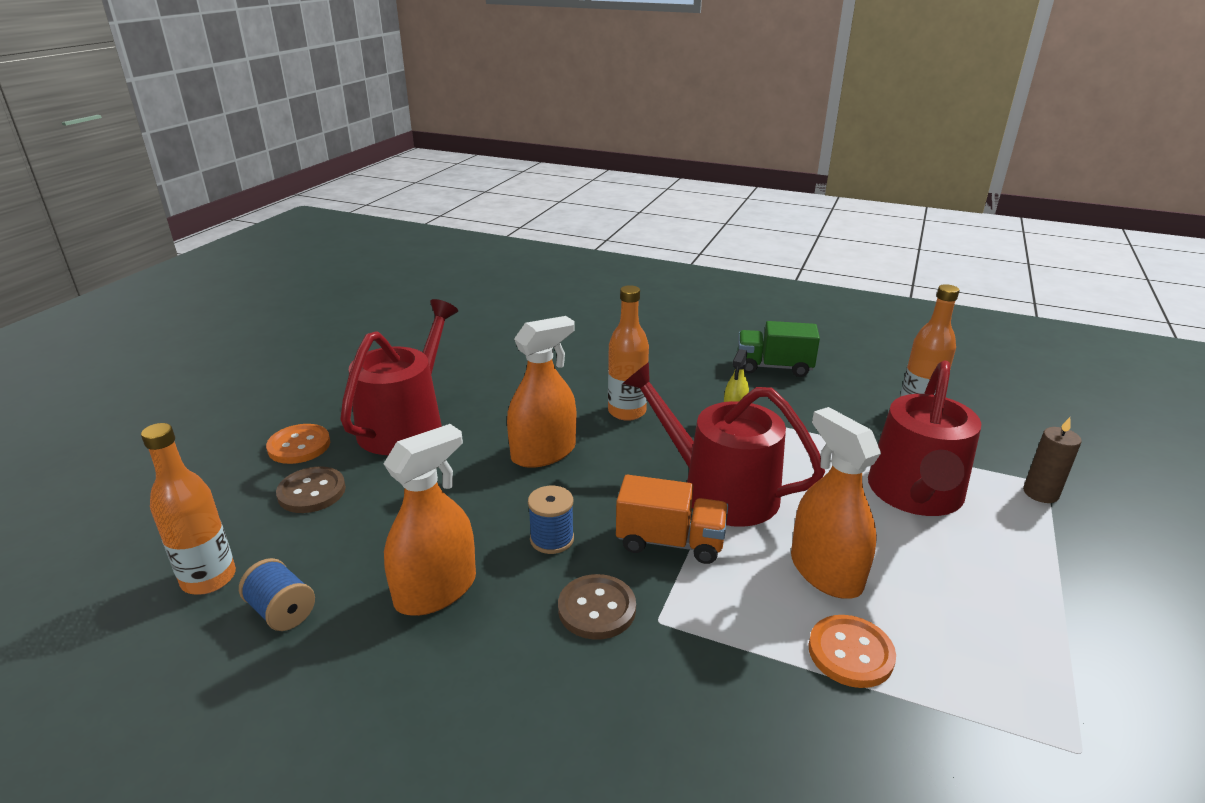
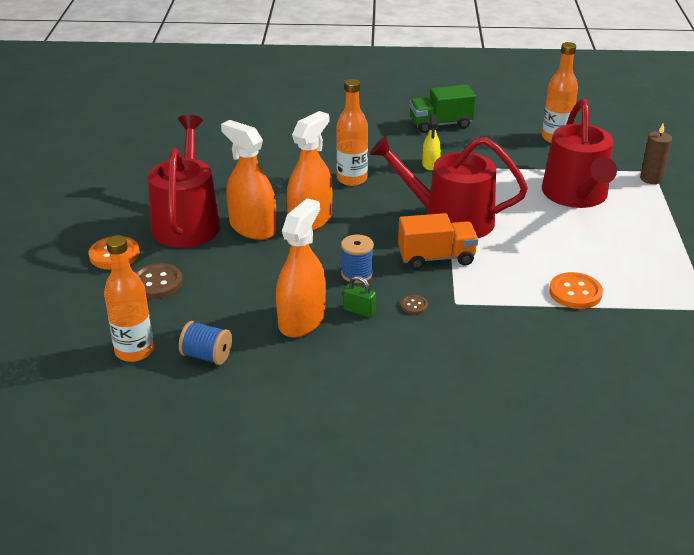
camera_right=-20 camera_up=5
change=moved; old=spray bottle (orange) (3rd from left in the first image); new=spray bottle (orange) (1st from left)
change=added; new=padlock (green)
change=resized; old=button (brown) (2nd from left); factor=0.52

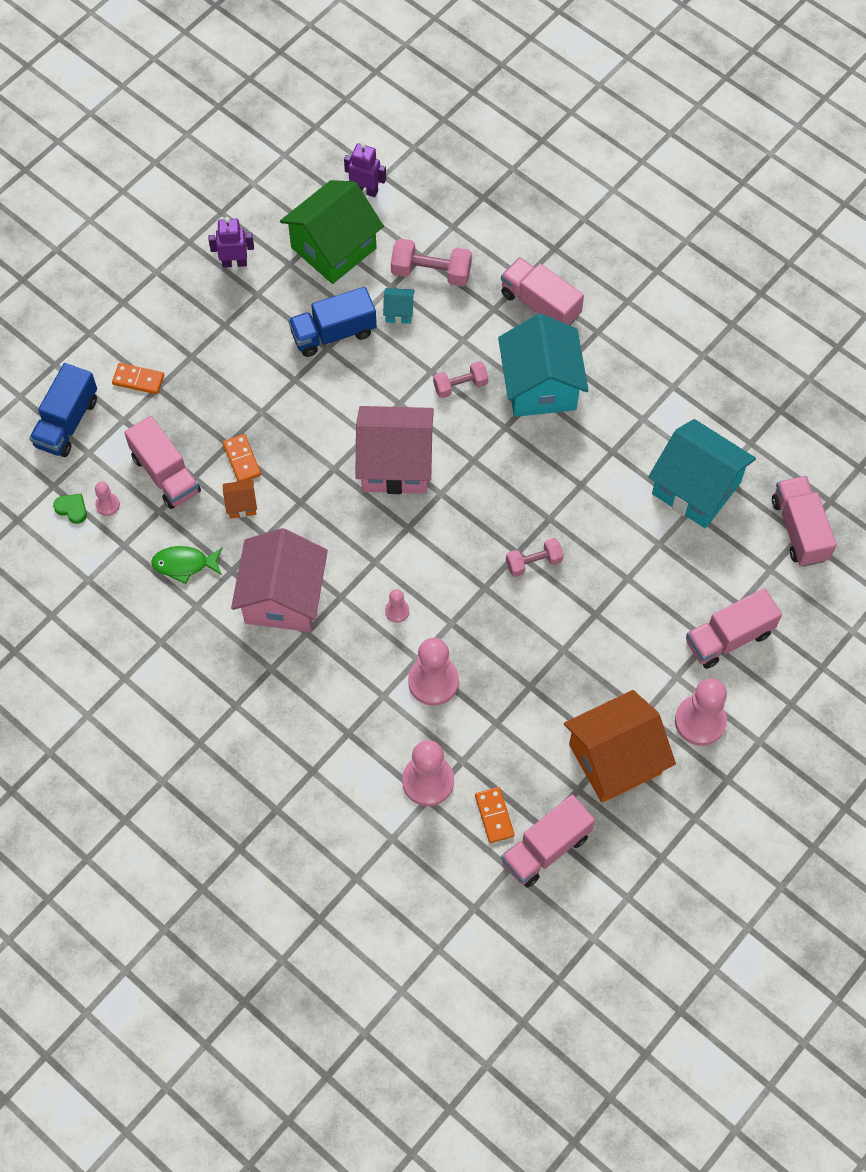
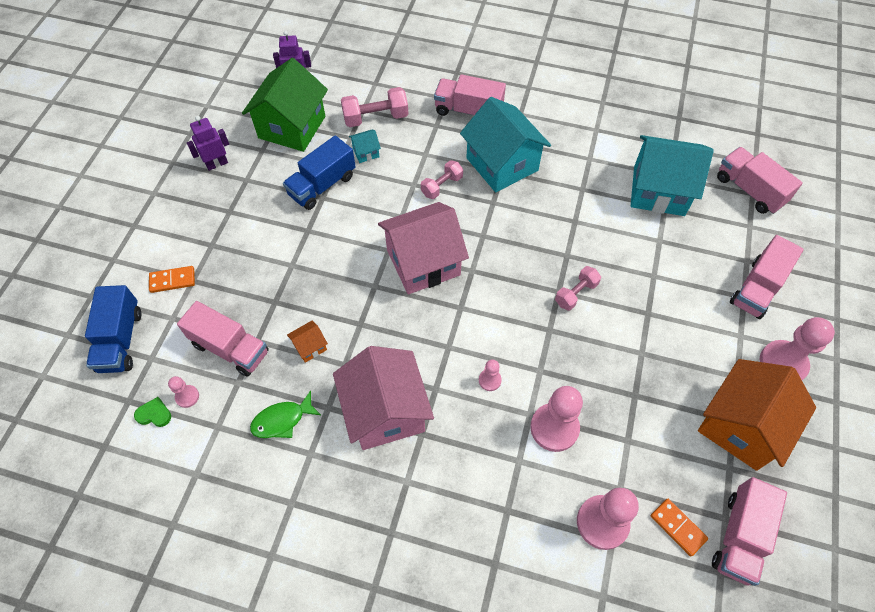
camera_right=-25 camera_up=-5
change=removed; old=domino (orange) (2nd from left)

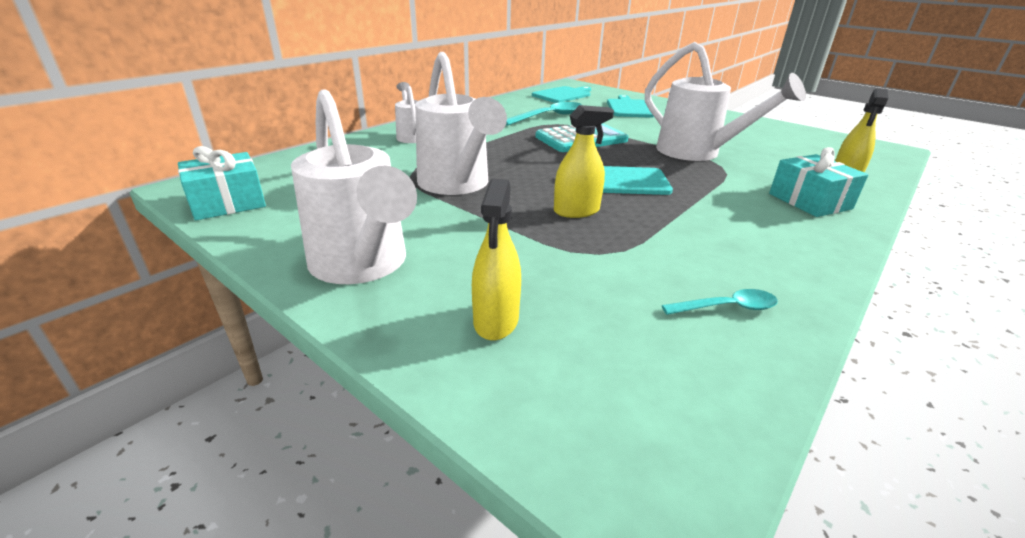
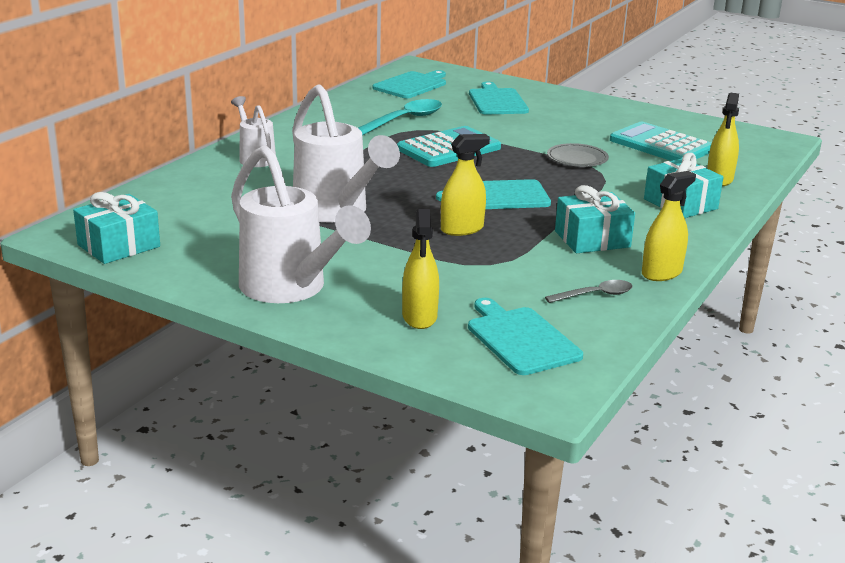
camera_right=-10 camera_up=-5
change=added; new=cutting board (turquoise) (4th from left)
change=recoloured; old=spoon (turquoise) (2nd from left); new=spoon (grey)
change=replaced; old=watering can (white) (4th from left); new=plate (grey)
change=added; new=gift (turquoise) (2nd from left)
change=added; new=calculator (turquoise) (2nd from left)
change=added; new=spray bottle (yellow) (3rd from left)

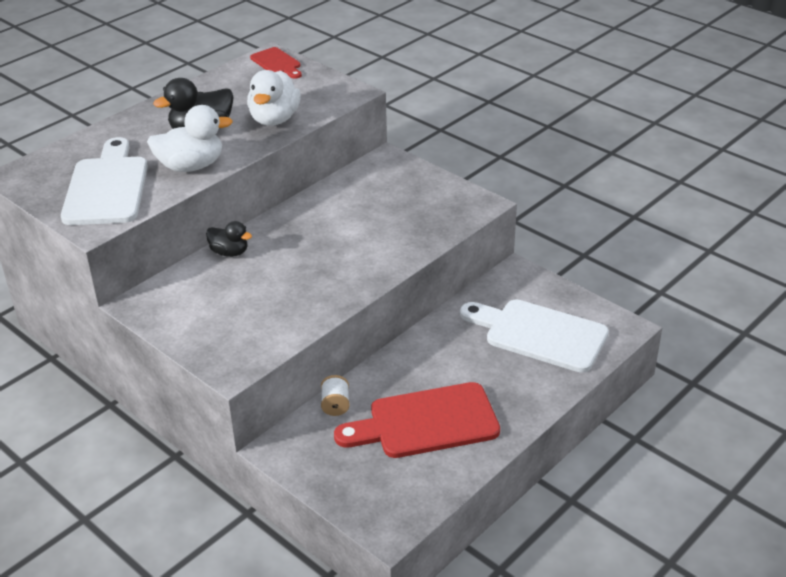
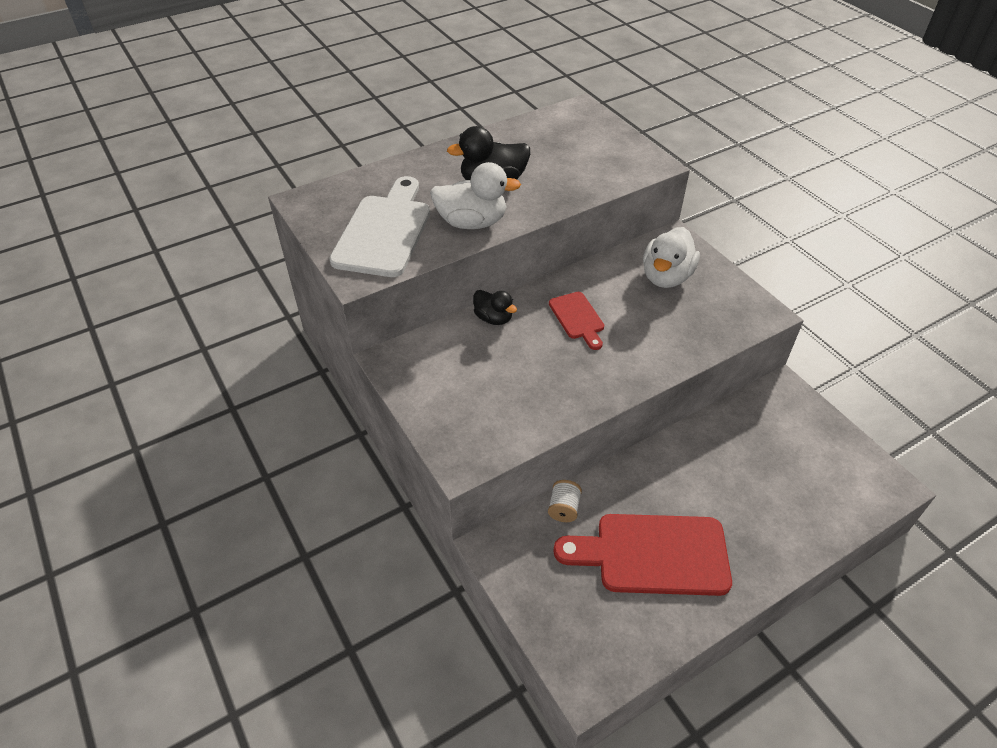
camera_right=15 camera_up=10
change=moved; old=cutting board (red) (1st from left)
change=moved; old=duck (white) (2nd from left)
change=removed; old=cutting board (white) (2nd from left)

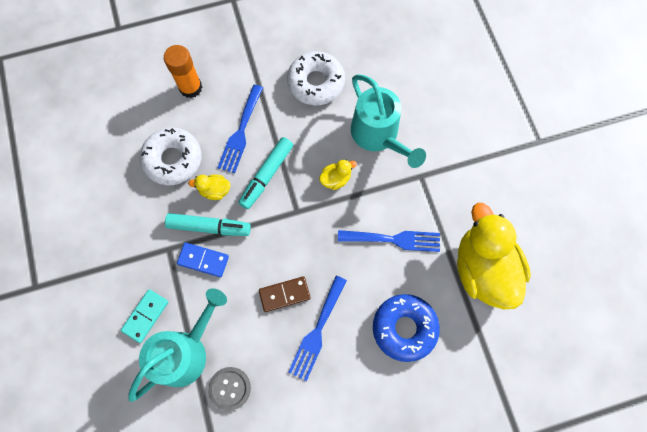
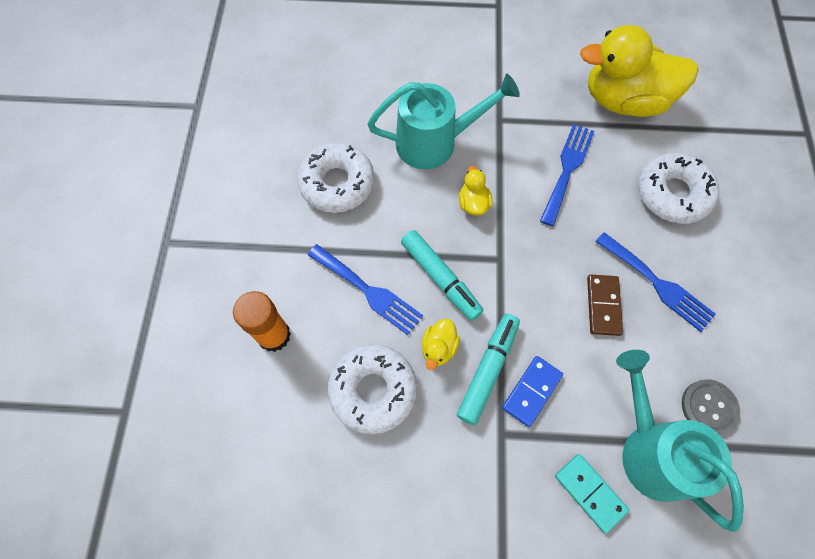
camera_right=-70 camera_up=-5
change=recoloured; old=donut (blue); new=donut (white) (3rd from left)

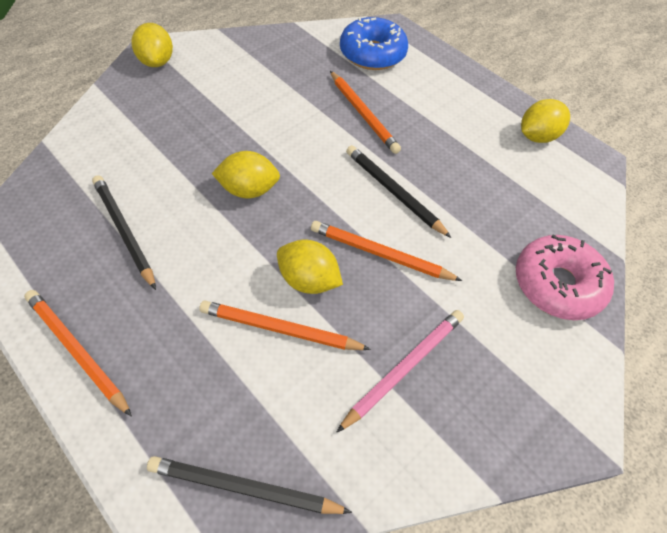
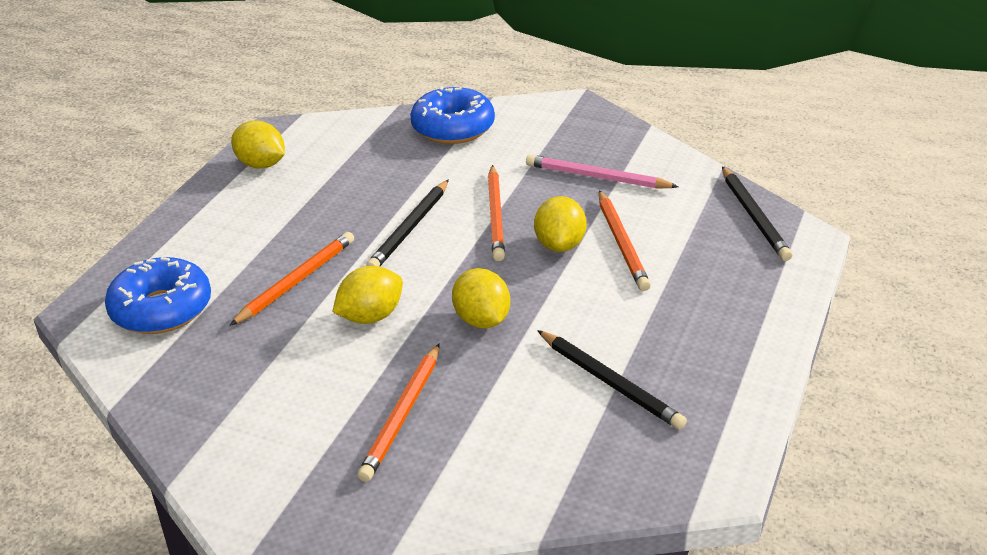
camera_right=-110 camera_up=-20
change=moved; old=lemon (yellow) (1st from left in the first image); new=lemon (yellow) (2nd from left)
change=moved; old=pencil (orange) (1st from left in the first image); new=pencil (orange) (2nd from left)
change=recoloured; old=donut (pink); new=donut (blue) (2nd from left)
change=turned; old=pencil (black) (1st from left in the first image); degrees=-75

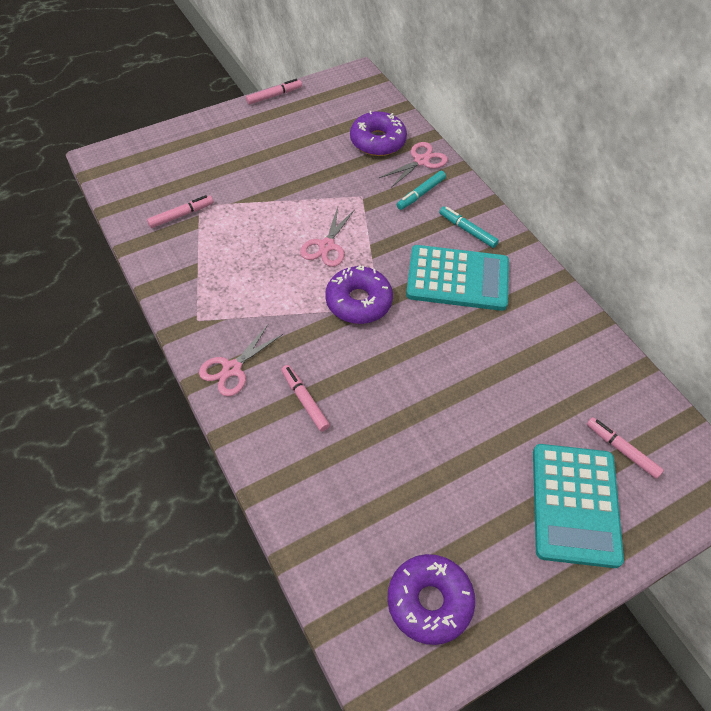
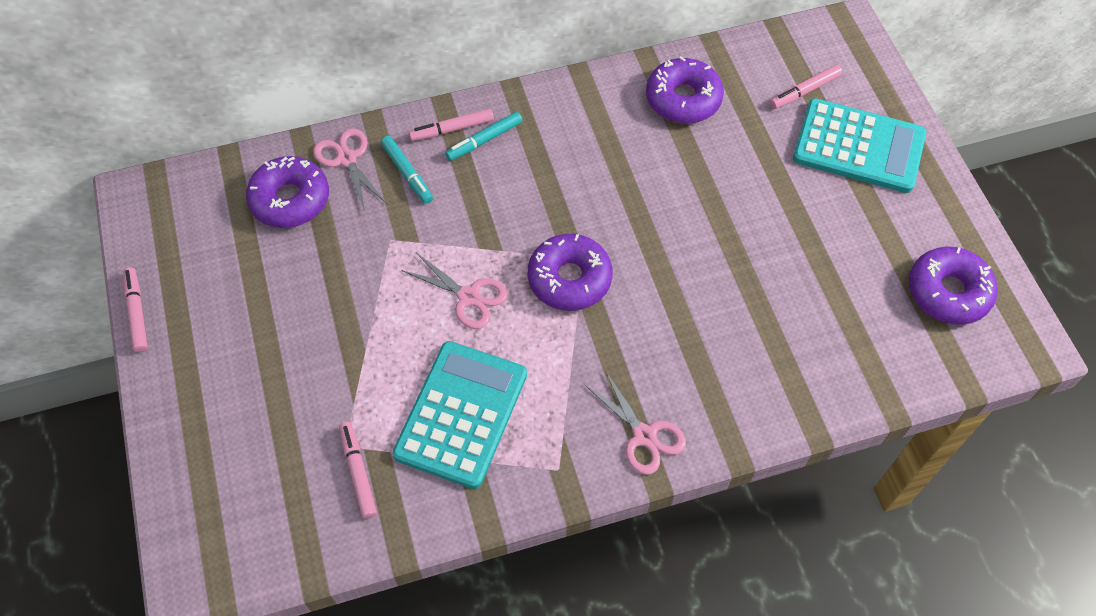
camera_right=-75 camera_up=5
change=moved; old=calculator (turquoise) (1st from left)
change=moved; old=marker (pink) (3rd from left)
change=added; new=donut (purple) (3rd from left)

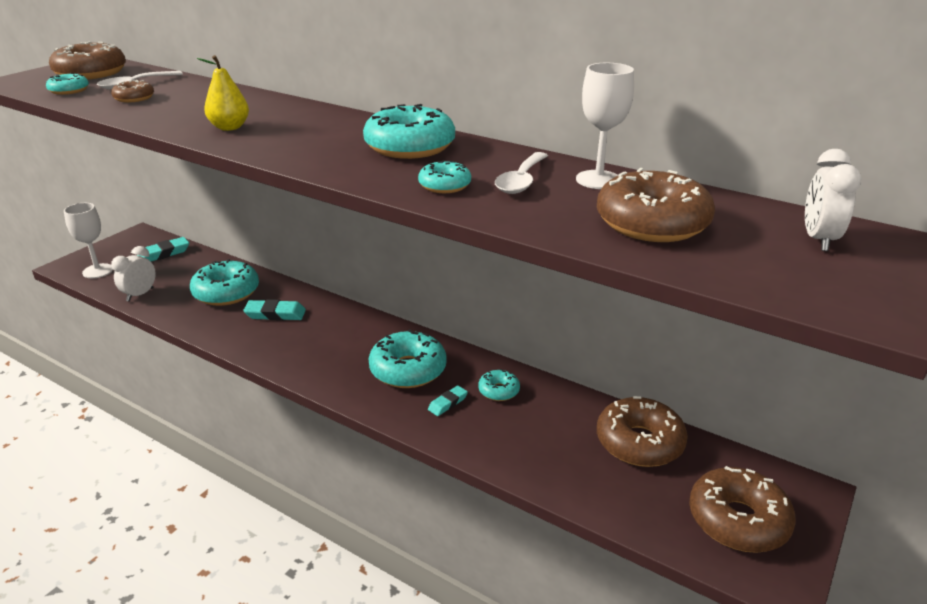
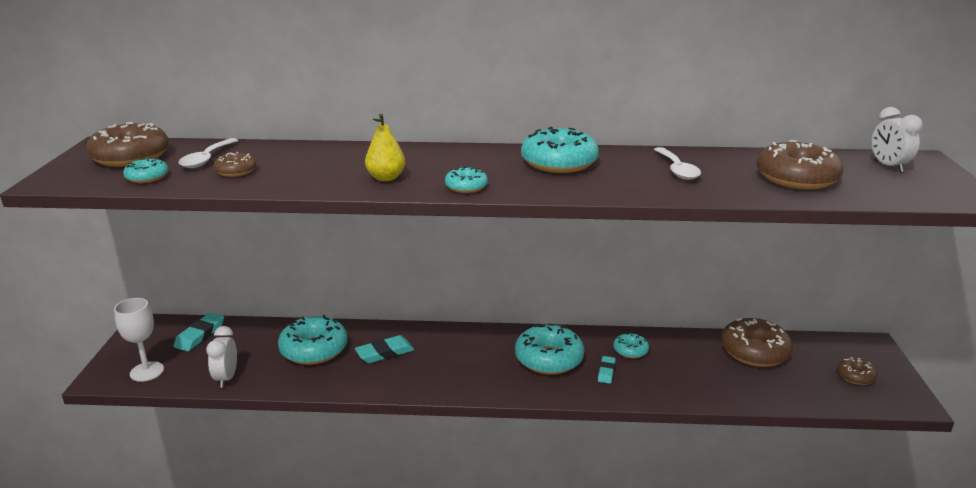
camera_right=-30 camera_up=-5
change=moved; old=donut (turquoise) (5th from left in the first image); new=donut (turquoise) (3rd from left)
change=resized; old=donut (brown) (5th from left); factor=0.52
change=removed; old=goblet (white) (2nd from left)

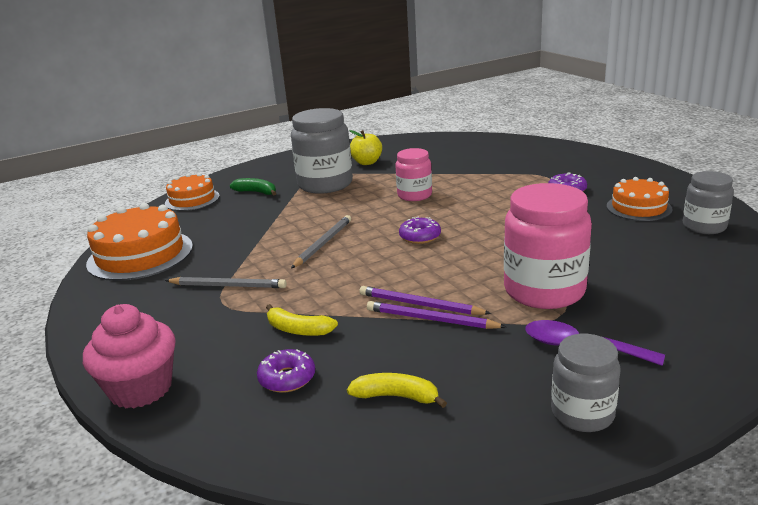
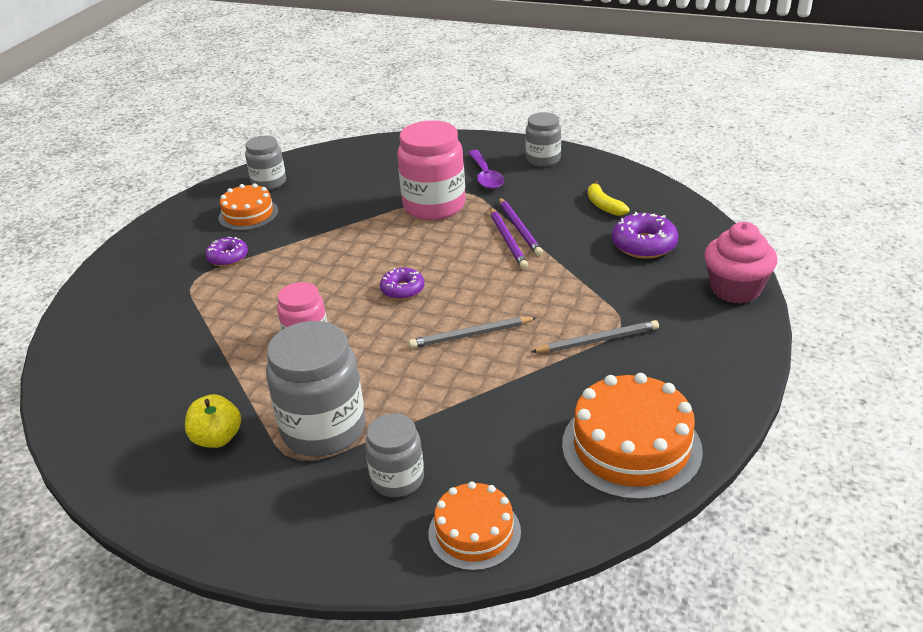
camera_right=-130 camera_up=10
change=replaced; old=banana (green); new=jar (grey) (3rd from left)
change=turned; old=pencil (grey) (1st from left in the first image); degrees=105
change=resized; old=donut (purple) (1st from left in the first image); factor=1.53
change=removed; old=banana (yellow) (1st from left)

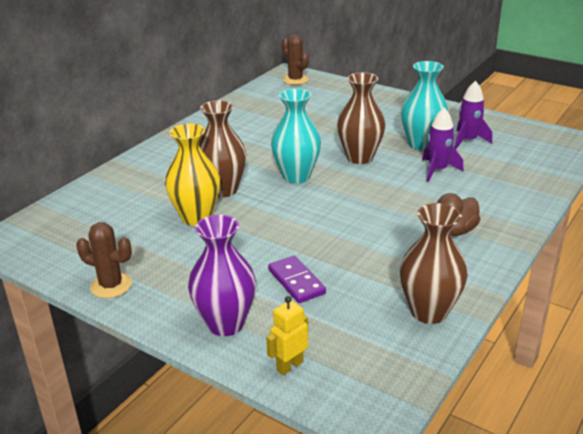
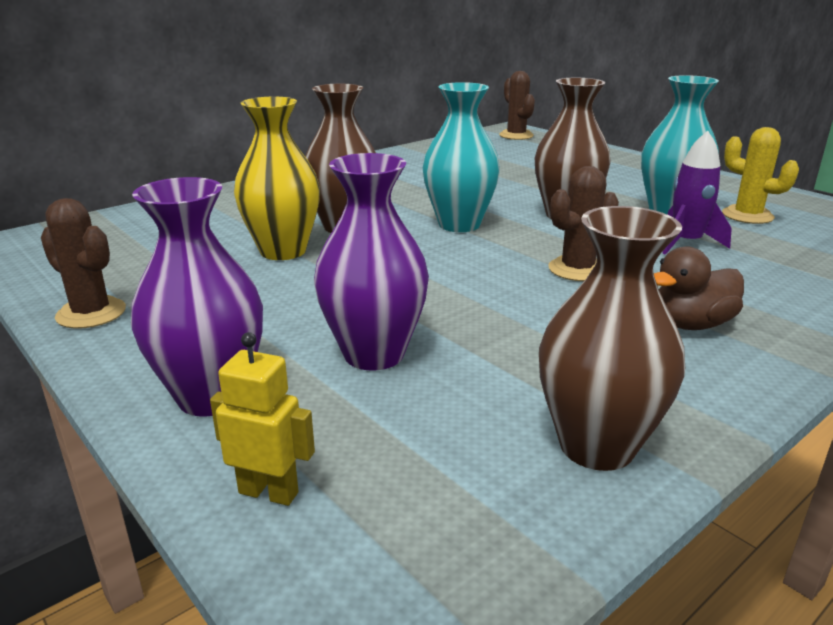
camera_right=15 camera_up=-5
change=turned; old=robot (yellow); degrees=45
change=replaced; old=domino (purple); new=vase (purple) (2nd from left)
change=added; new=cactus (brown) (3rd from left)
change=replaced; old=rocket (purple) (2nd from left); new=cactus (yellow)

